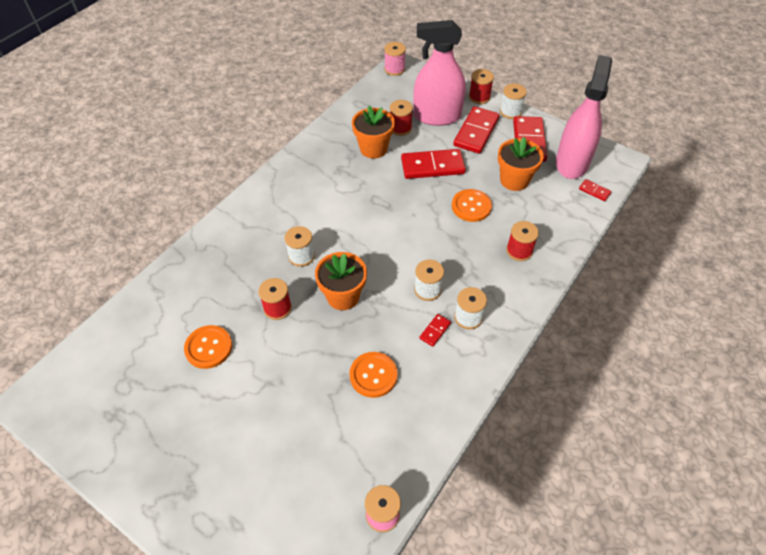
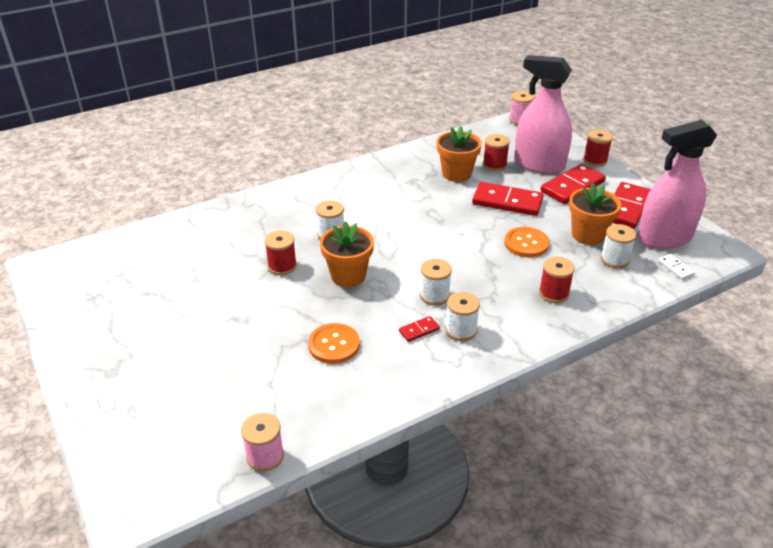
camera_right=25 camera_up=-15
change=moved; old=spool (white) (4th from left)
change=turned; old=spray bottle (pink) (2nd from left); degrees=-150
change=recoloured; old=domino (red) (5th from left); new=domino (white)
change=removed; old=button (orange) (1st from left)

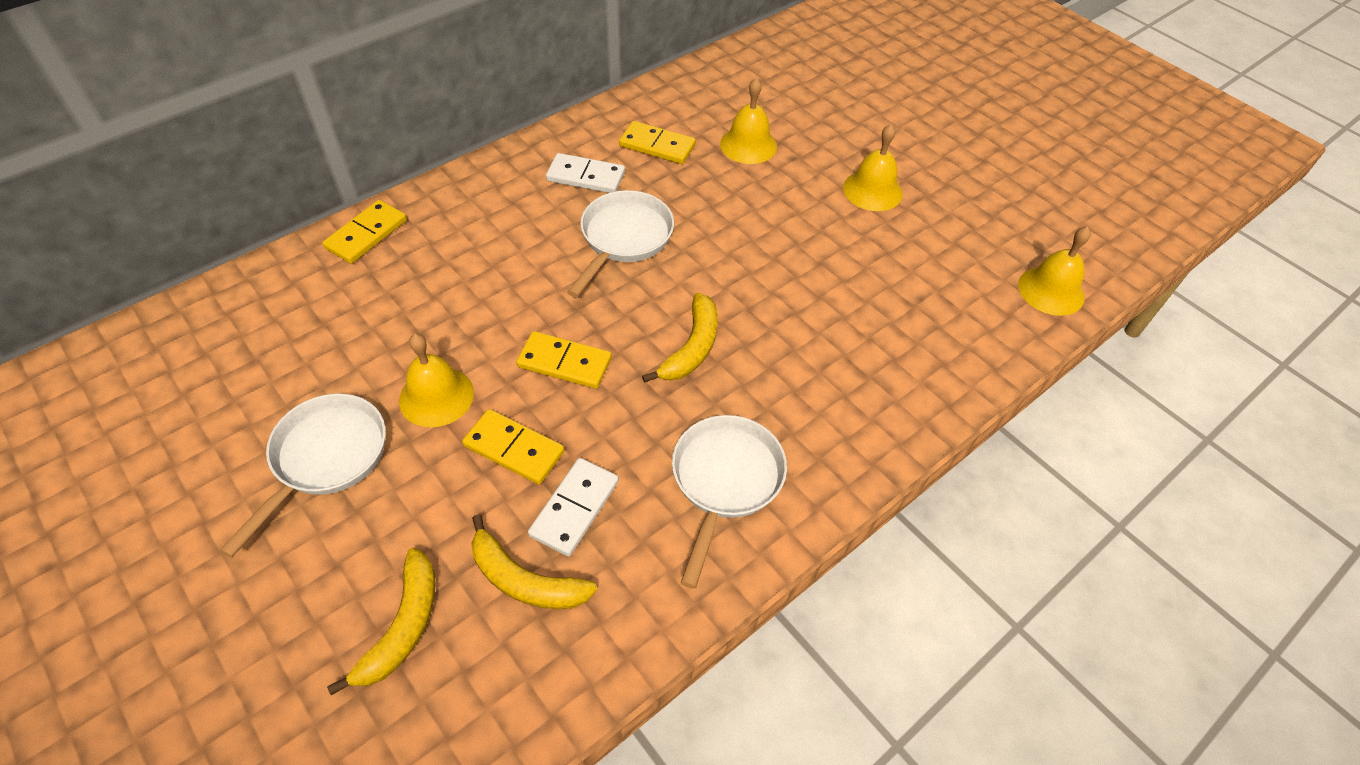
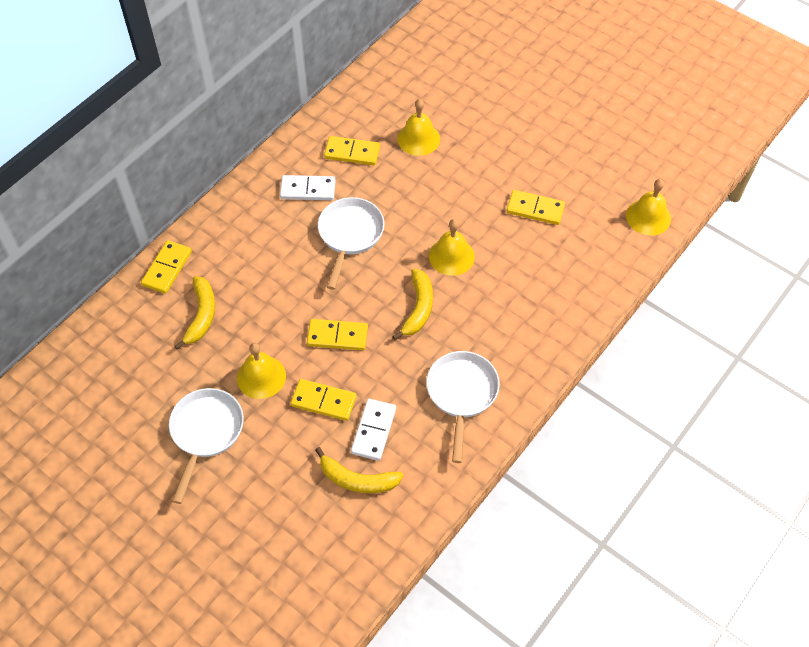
camera_right=-10 camera_up=5
change=moved; old=banana (yellow) (1st from left)
change=moved; old=bell (yellow) (3rd from left)
change=added; new=domino (yellow) (5th from left)

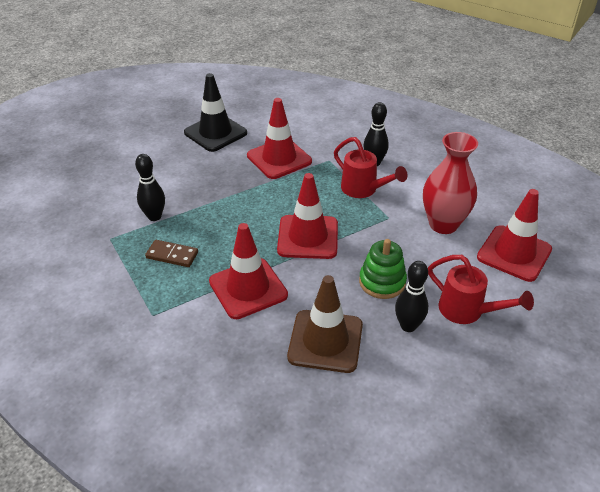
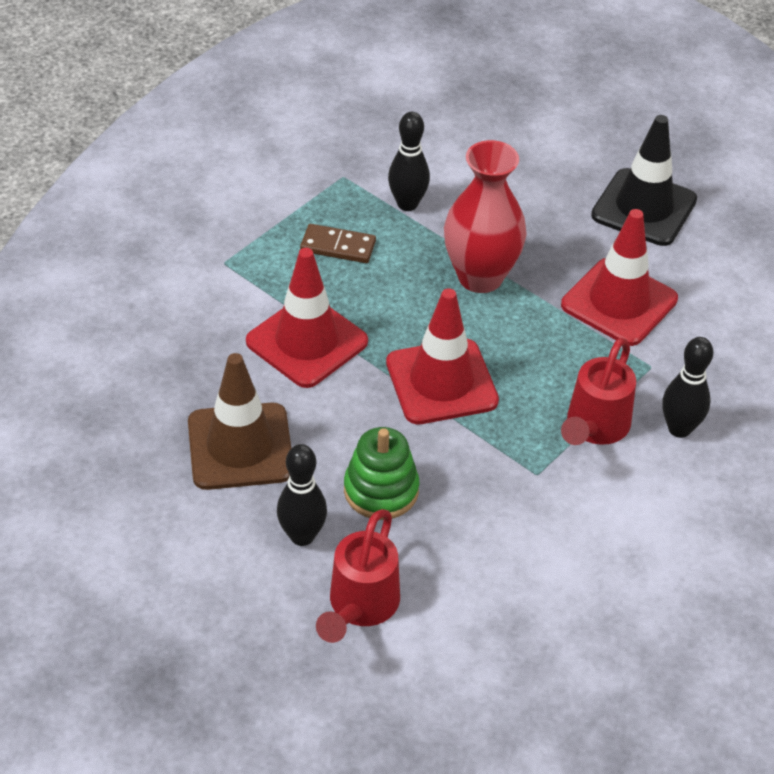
camera_right=70 camera_up=5
change=turned; old=domino (brown); degrees=-75
change=moved; old=vase (red)
change=removed; old=traffic cone (red) (4th from left)

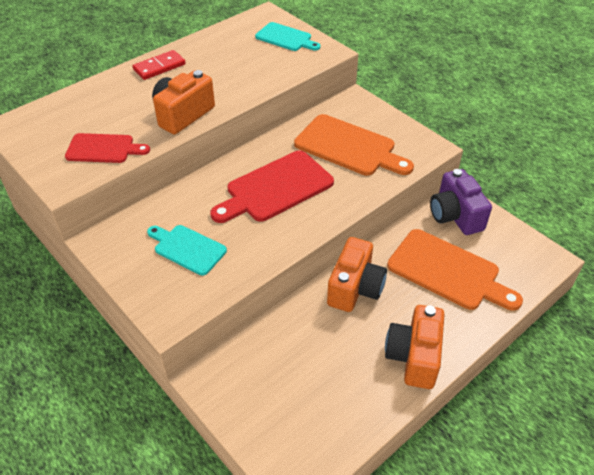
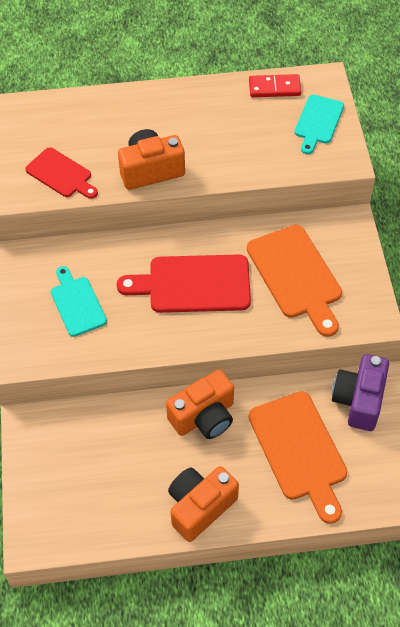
camera_right=35 camera_up=10
change=moved; old=domino (red)
change=turned; old=cutting board (turquoise) (2nd from left); degrees=45

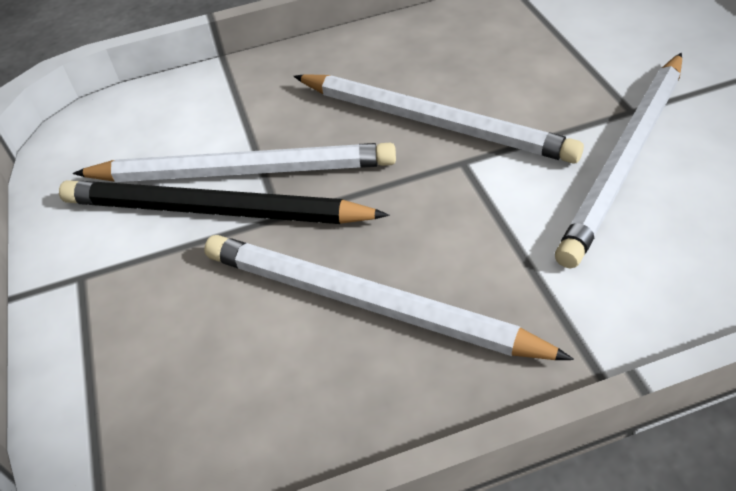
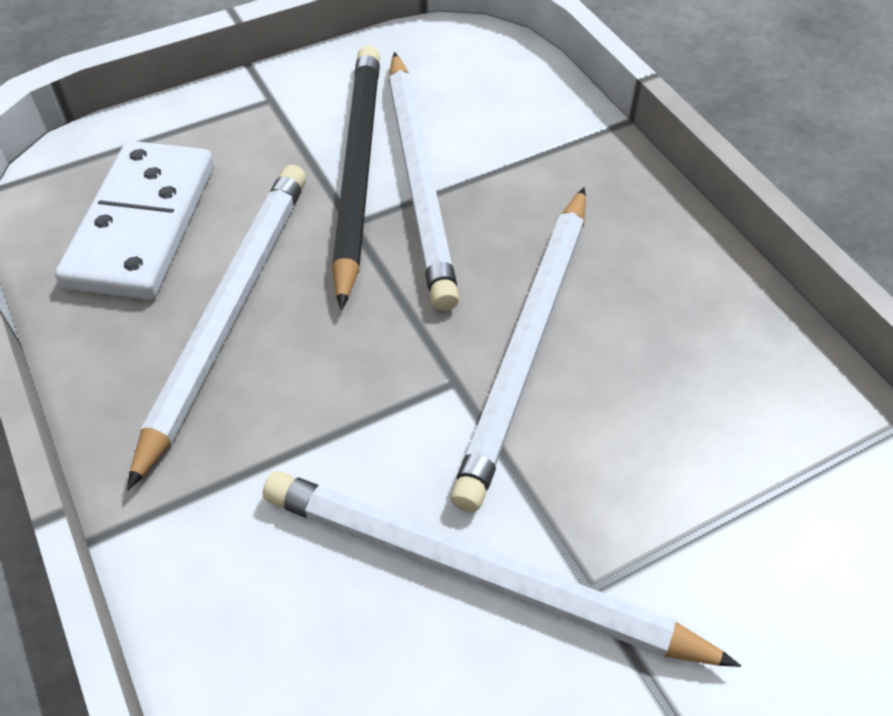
camera_right=75 camera_up=5
change=added; new=domino (white)

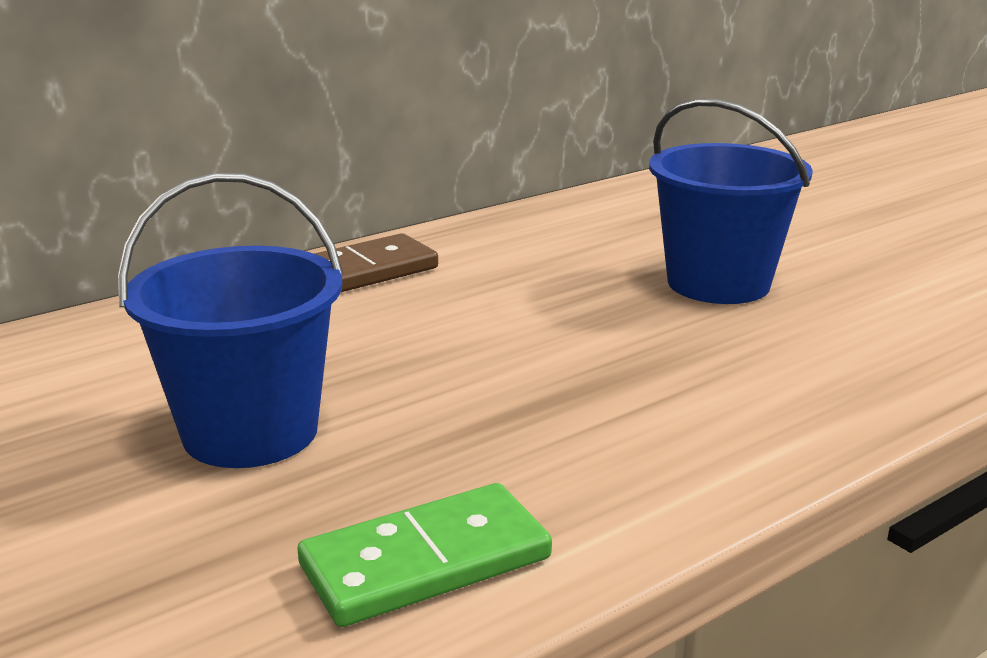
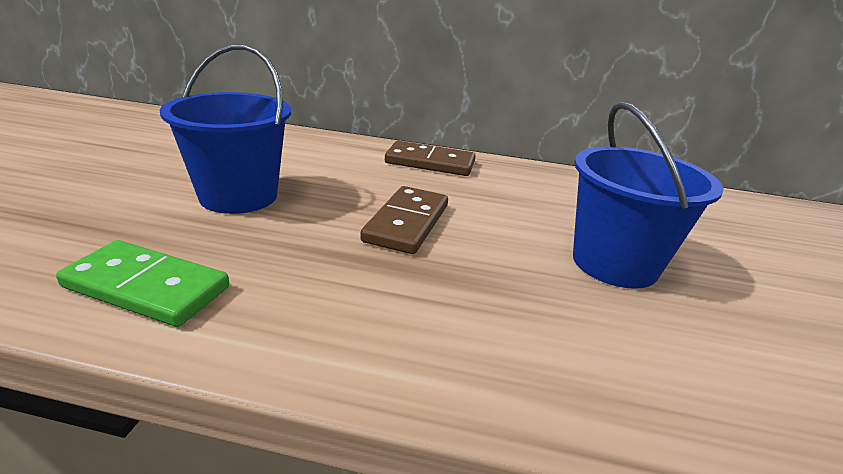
camera_right=45 camera_up=5
change=added; new=domino (brown) (1st from left)

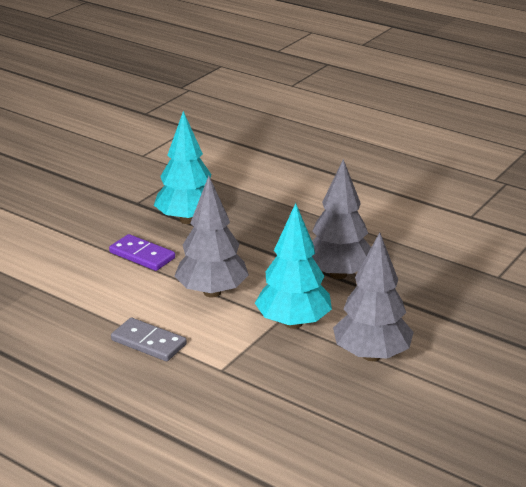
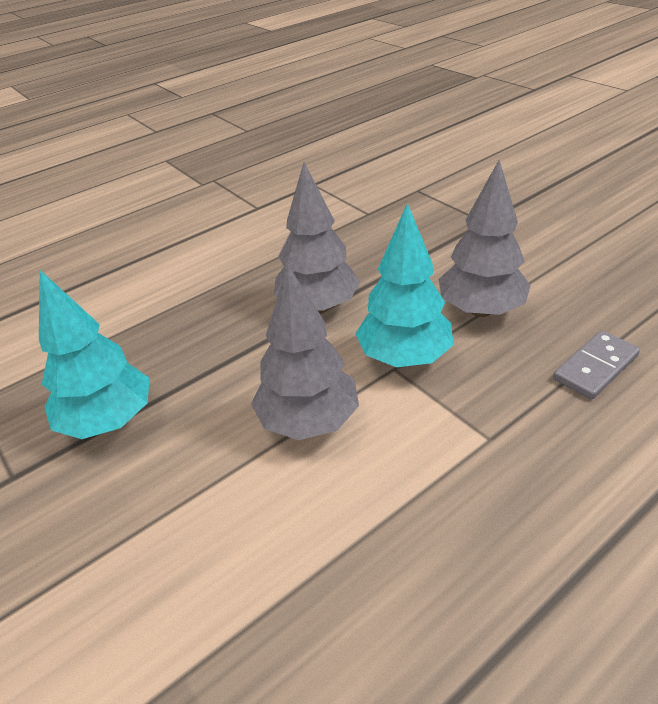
camera_right=-70 camera_up=10
change=moved; old=domino (grey)
change=removed; old=domino (purple)

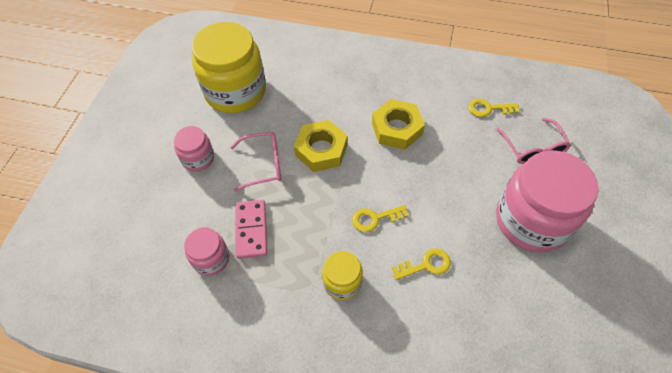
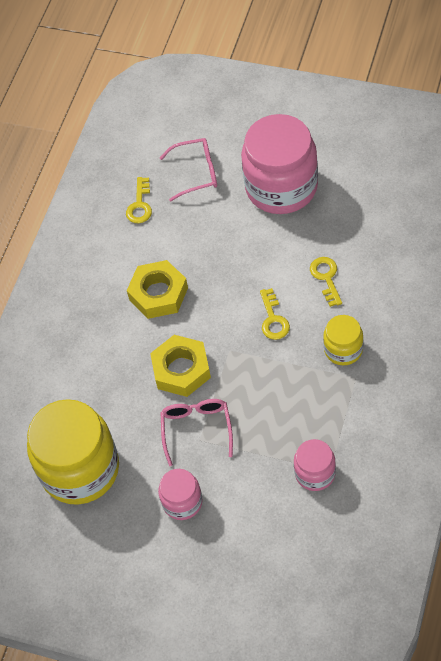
camera_right=-80 camera_up=0
change=removed; old=domino (pink)

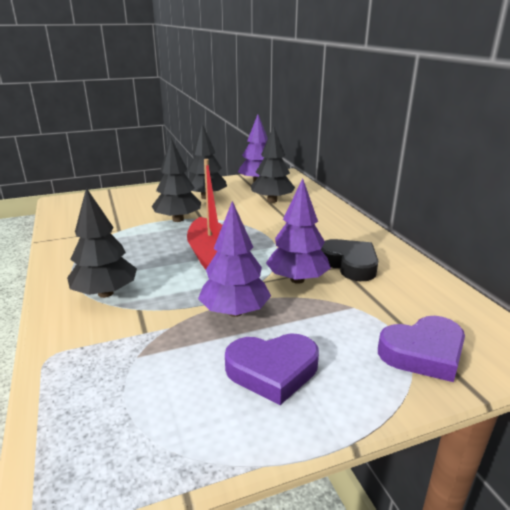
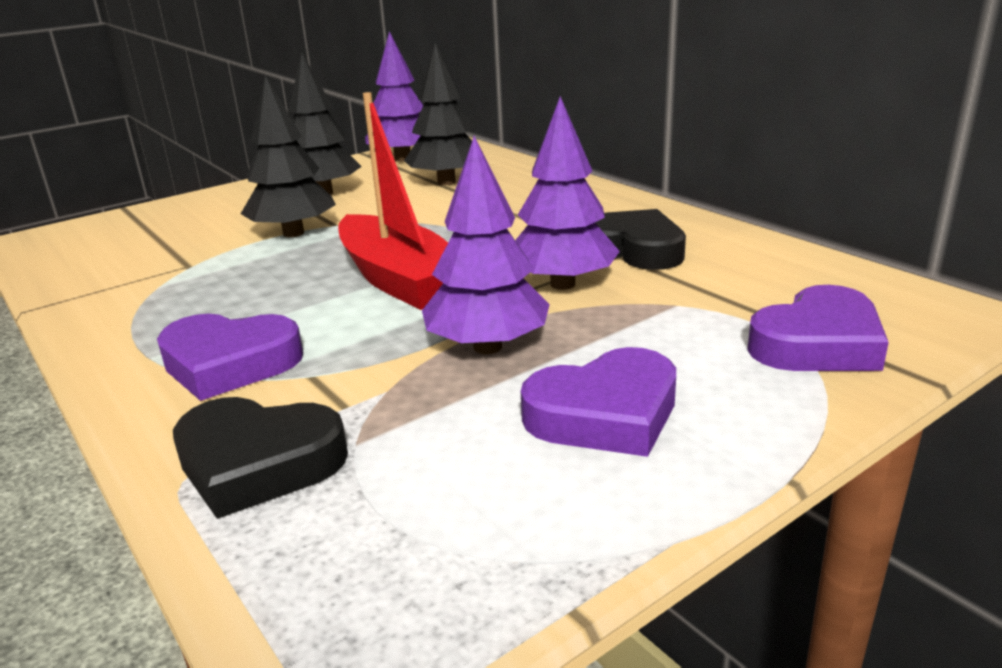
camera_right=-15 camera_up=0
change=replaced; old=tree (black) (1st from left); new=heart (purple) (1st from left)
change=added; new=heart (black) (1st from left)

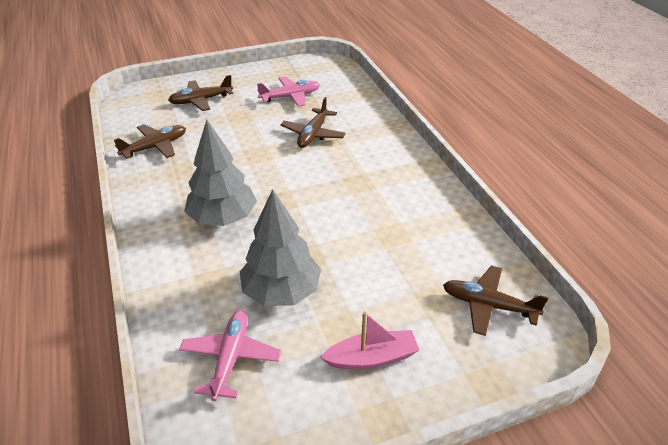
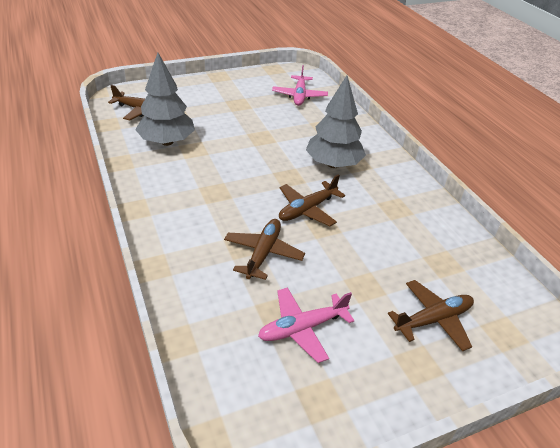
camera_right=175 camera_up=0
change=moved; old=tree (grey) (2nd from left in the first image); new=tree (grey) (1st from left)
change=moved; old=plane (brown) (1st from left in the first image); new=plane (brown) (3rd from left)
change=removed; old=boat (pink)

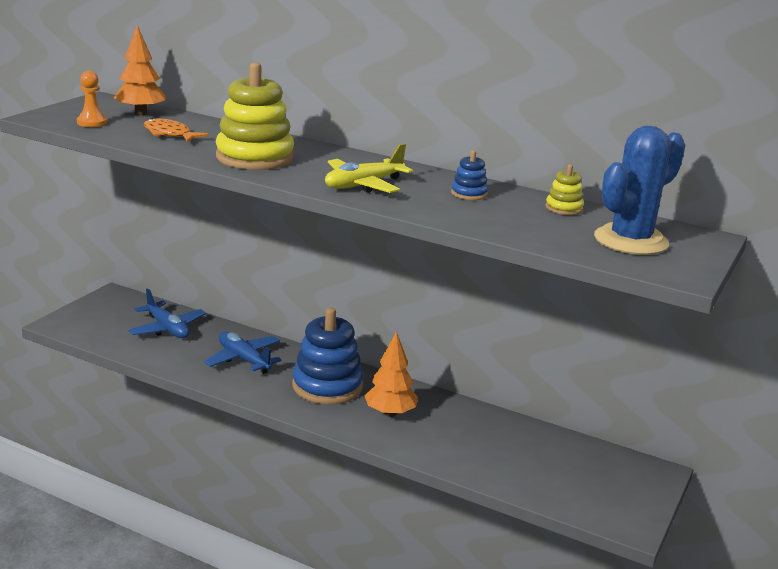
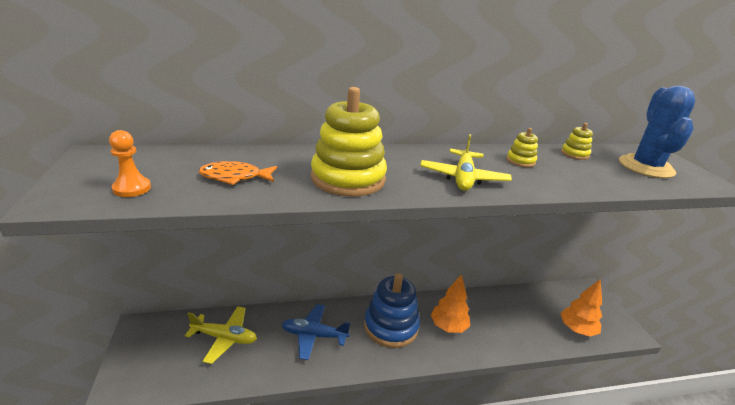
camera_right=-40 camera_up=5
change=recoloured; old=plane (blue) (1st from left); new=plane (yellow) (1st from left)
change=recoloured; old=stacking toy (blue) (2nd from left); new=stacking toy (yellow) (2nd from left)
change=moved; old=tree (orange) (1st from left in the first image); new=tree (orange) (2nd from left)

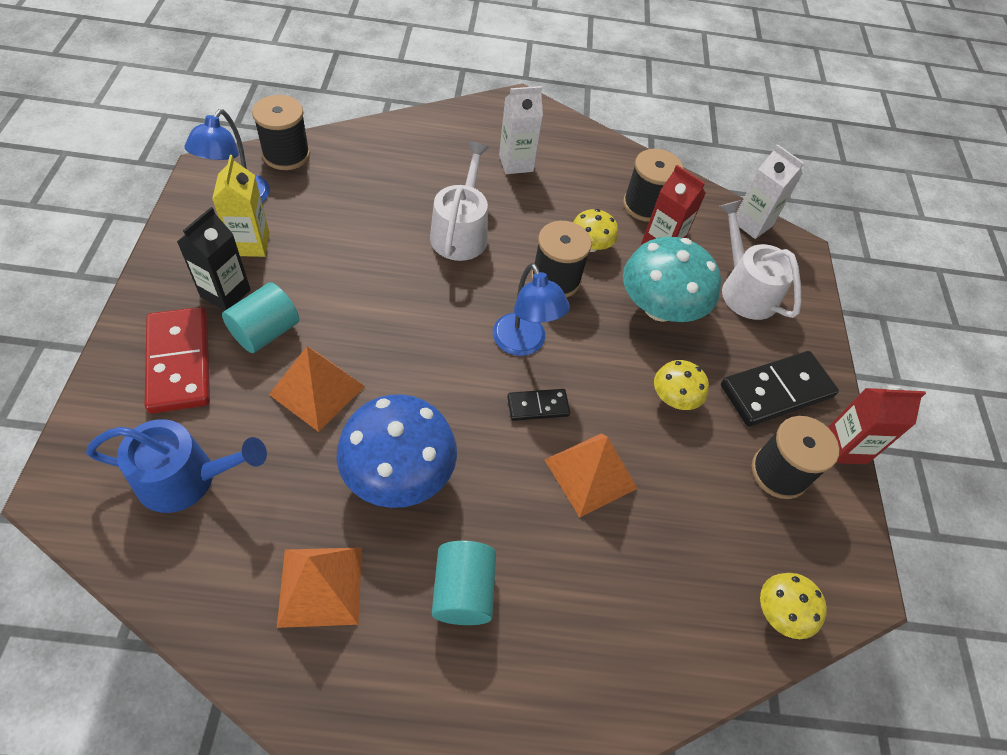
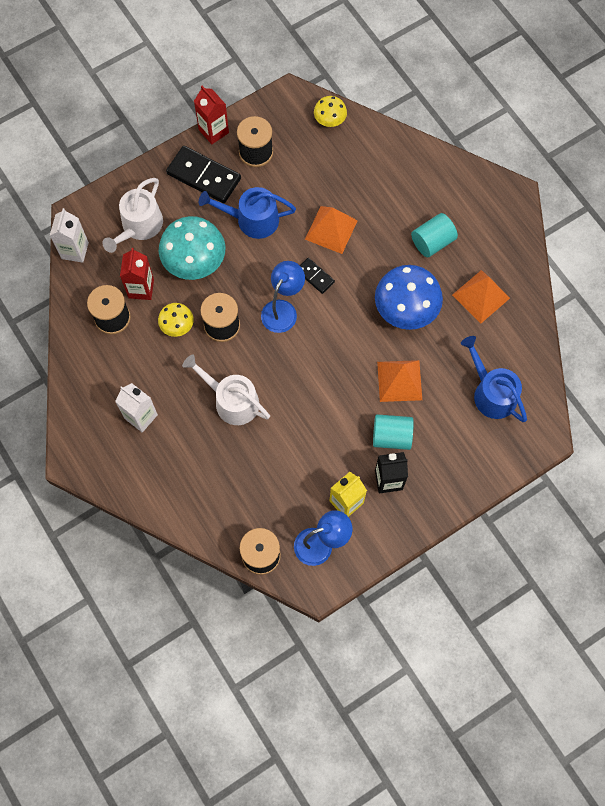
camera_right=-120 camera_up=15
change=turned; old=watering can (white) (1st from left in the first image); degrees=60
change=replaced; old=mushroom (yellow) (2nd from left); new=watering can (blue) (1st from left)
change=removed; old=domino (red)

